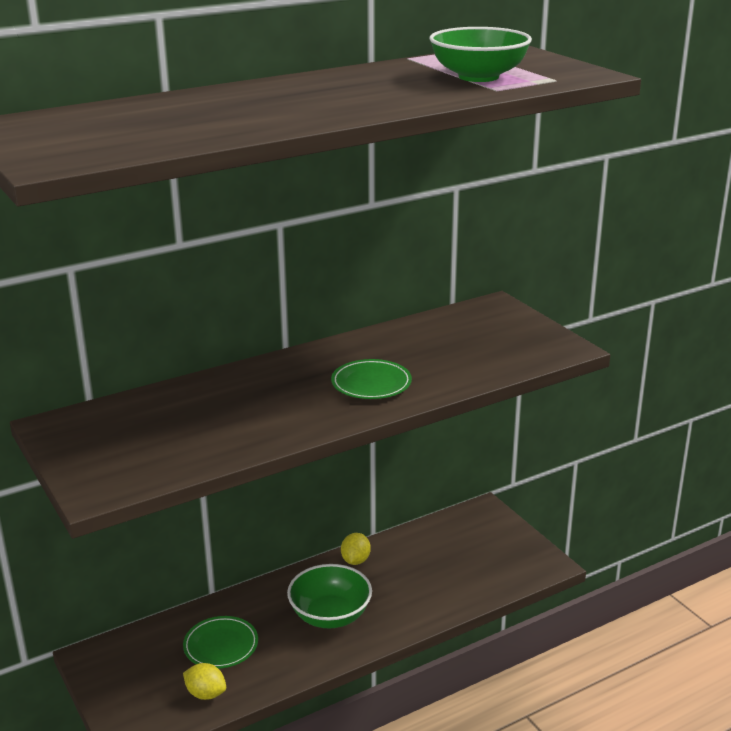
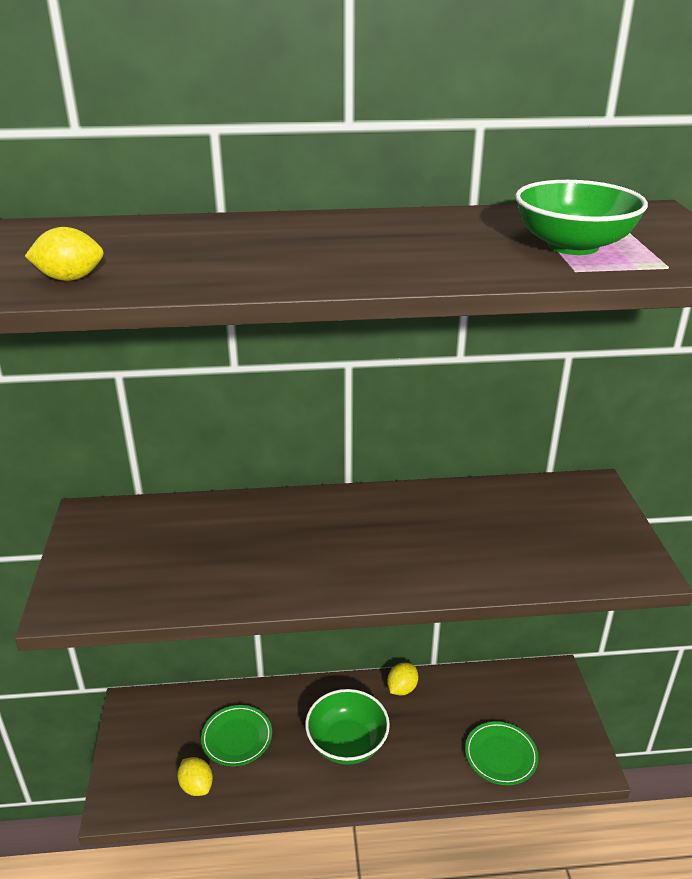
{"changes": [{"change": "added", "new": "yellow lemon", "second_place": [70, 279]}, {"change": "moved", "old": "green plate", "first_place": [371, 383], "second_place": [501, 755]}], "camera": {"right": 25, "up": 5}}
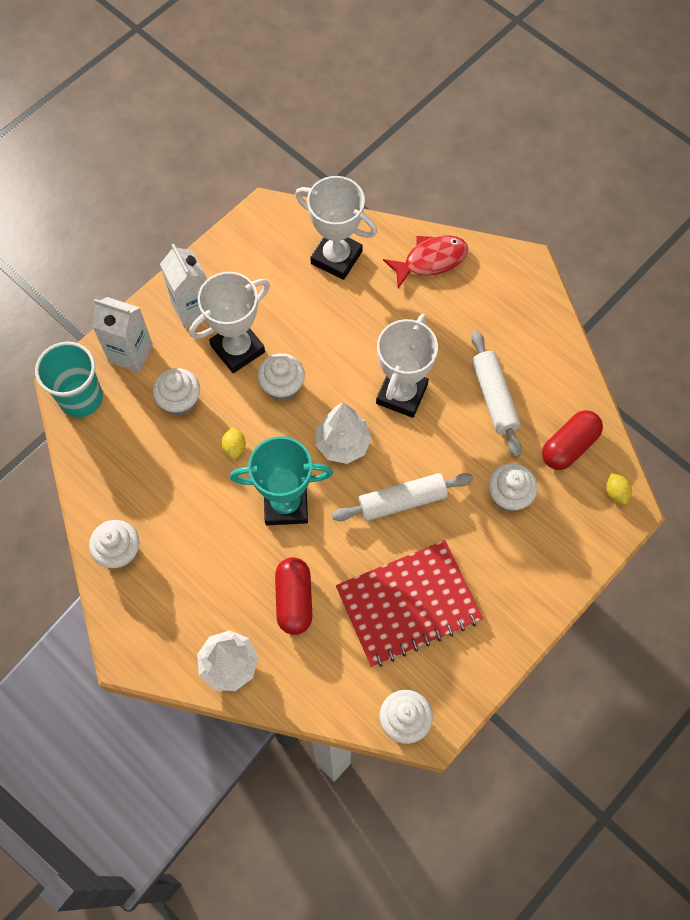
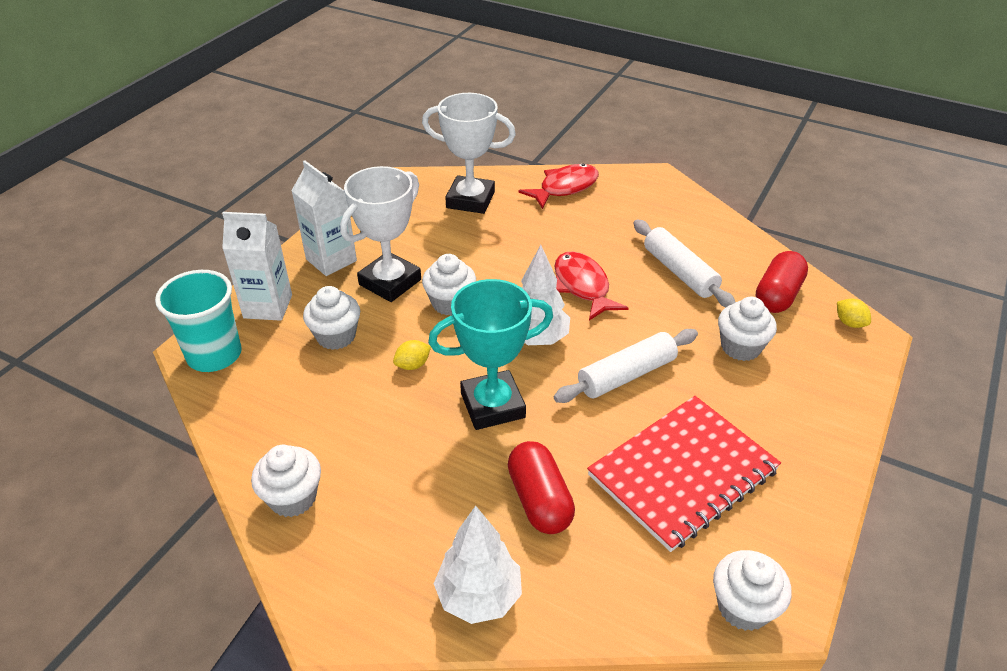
{"changes": [{"change": "turned", "old": "yellow lemon", "first_place": [234, 447], "second_place": [413, 365], "degrees": 75}, {"change": "replaced", "old": "white trophy", "new": "red fish", "first_place": [402, 394], "second_place": [582, 286]}], "camera": {"right": -15, "up": -25}}
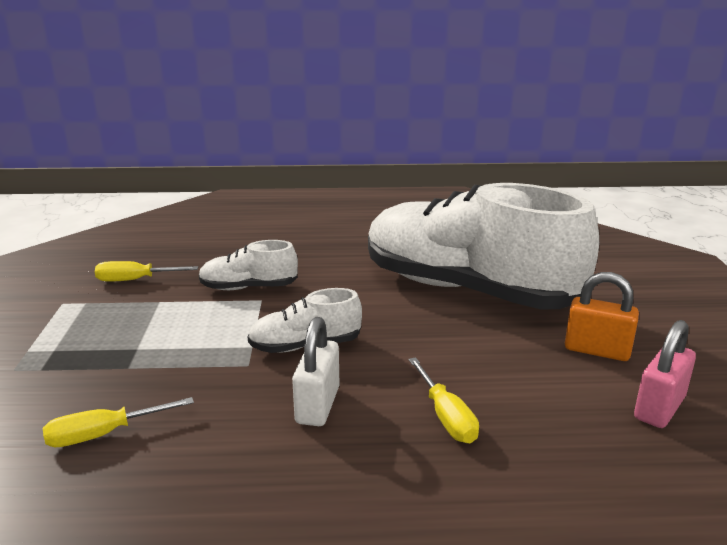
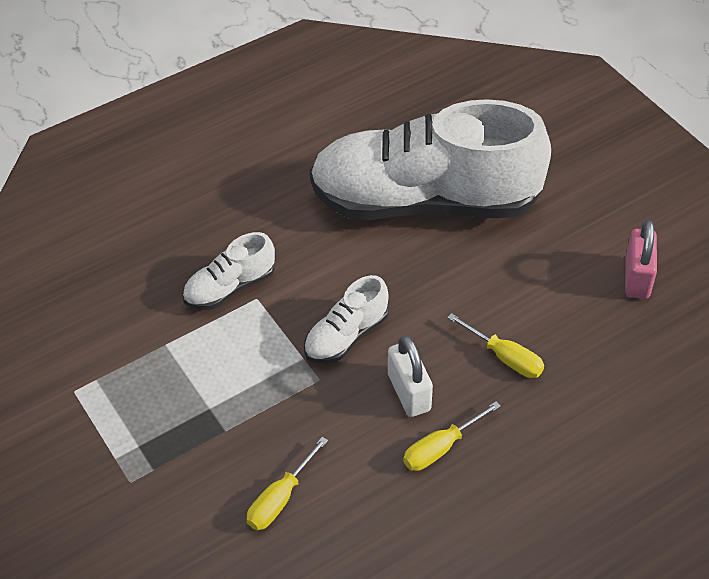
{"changes": [{"change": "moved", "old": "yellow screwdriver", "first_place": [135, 280], "second_place": [441, 448]}, {"change": "removed", "old": "orange padlock", "first_place": [597, 350]}], "camera": {"right": -30, "up": 25}}
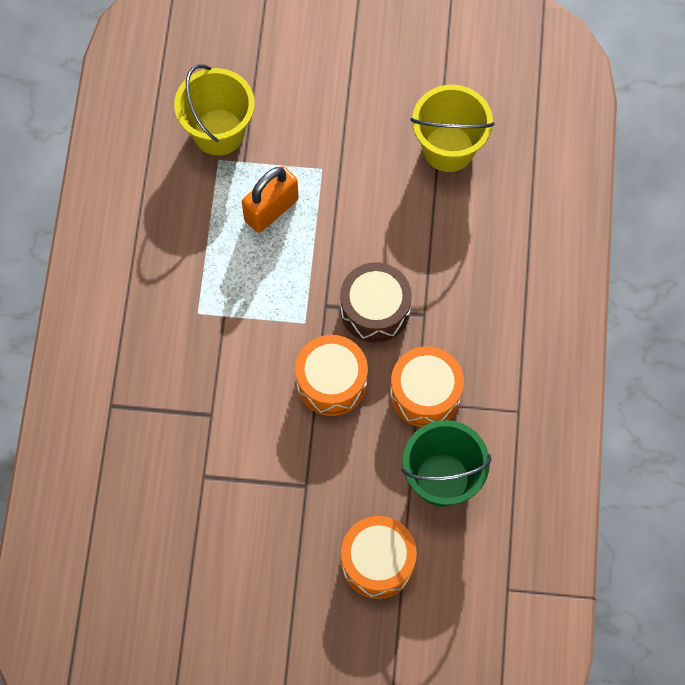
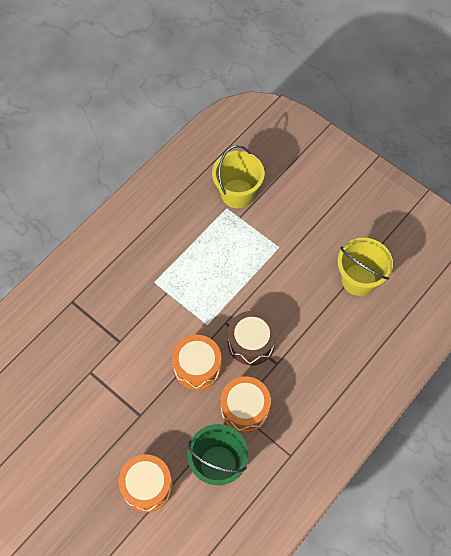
{"changes": [{"change": "removed", "old": "orange padlock", "first_place": [271, 210]}], "camera": {"right": 35, "up": -5}}
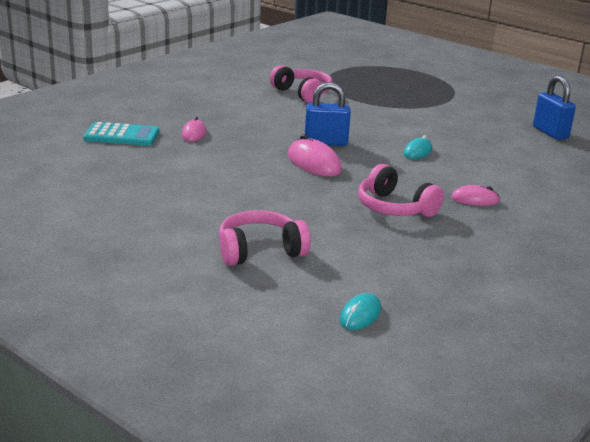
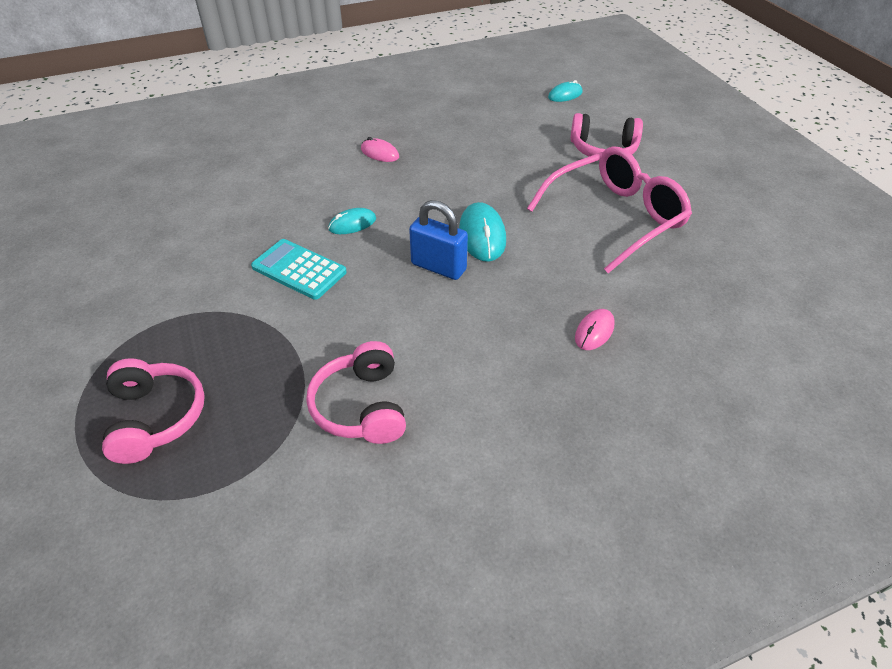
{"changes": [{"change": "moved", "old": "pink headphones", "first_place": [395, 208], "second_place": [155, 418]}, {"change": "moved", "old": "turquoise calculator", "first_place": [122, 135], "second_place": [299, 270]}, {"change": "recoloured", "old": "pink mouse", "new": "turquoise mouse", "first_place": [314, 163], "second_place": [482, 235]}, {"change": "added", "new": "pink glasses", "second_place": [615, 217]}, {"change": "removed", "old": "blue padlock", "first_place": [550, 133]}], "camera": {"right": -150, "up": 20}}
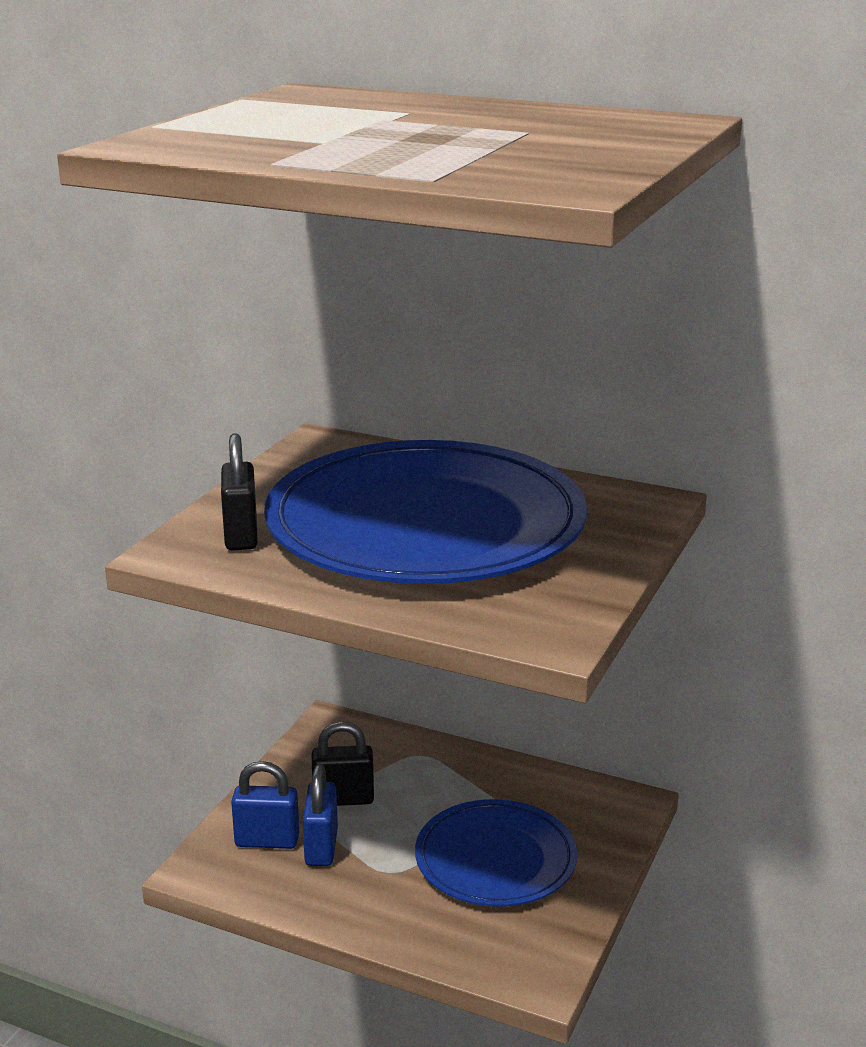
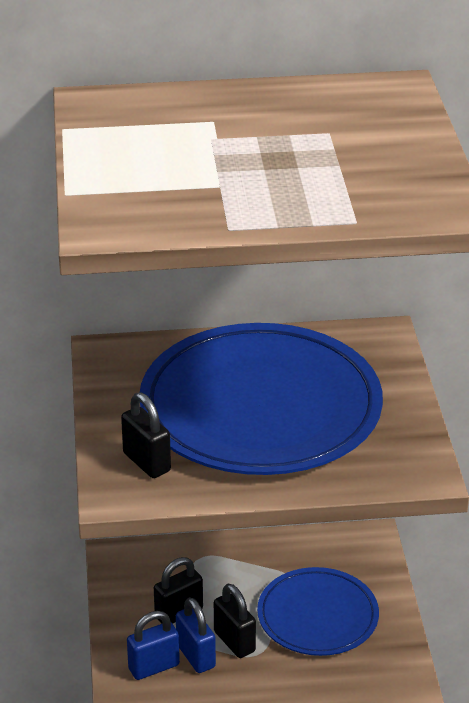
{"changes": [{"change": "added", "new": "black padlock", "second_place": [234, 642]}], "camera": {"right": -30, "up": 10}}
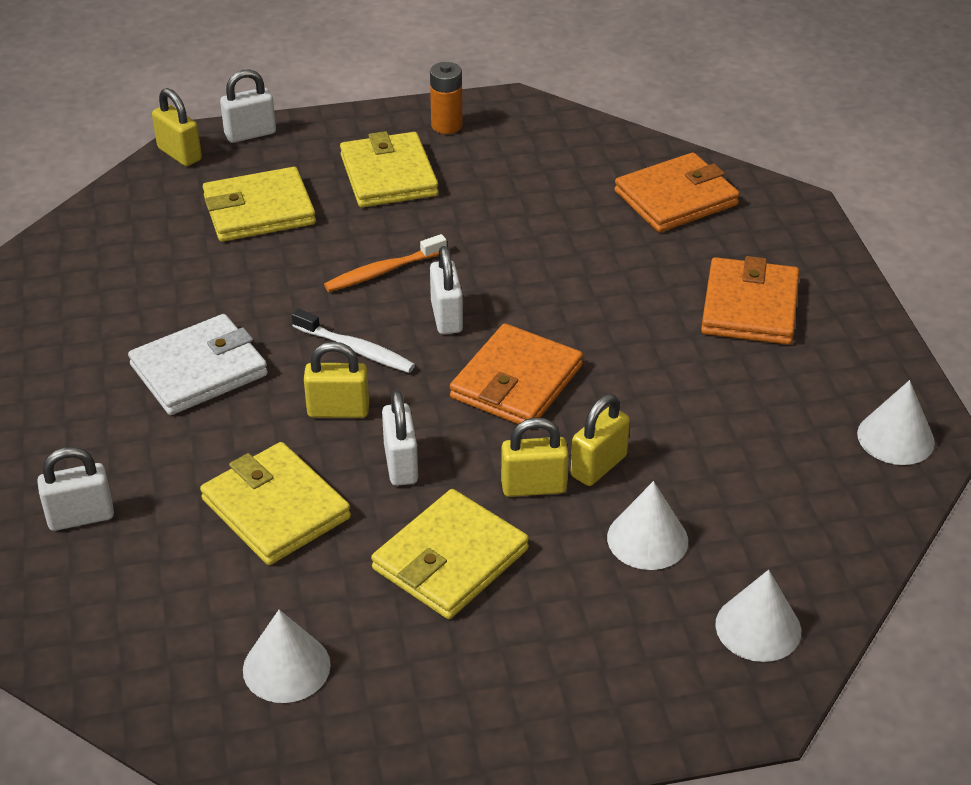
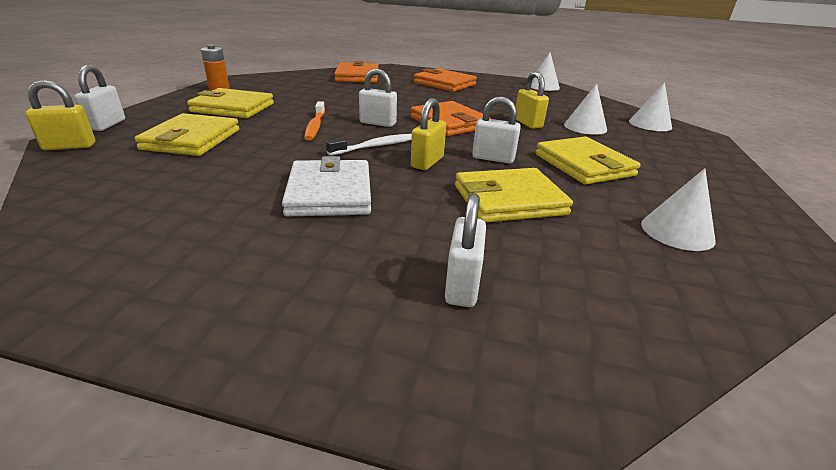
{"changes": [{"change": "removed", "old": "yellow padlock", "first_place": [533, 487]}], "camera": {"right": -65, "up": -10}}
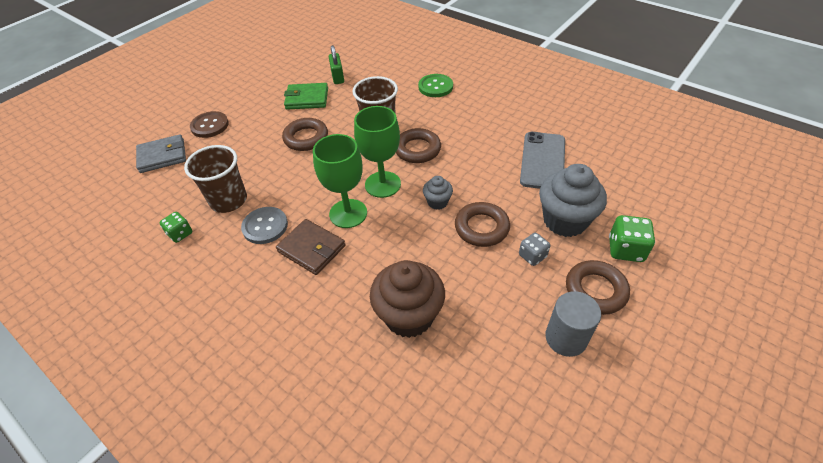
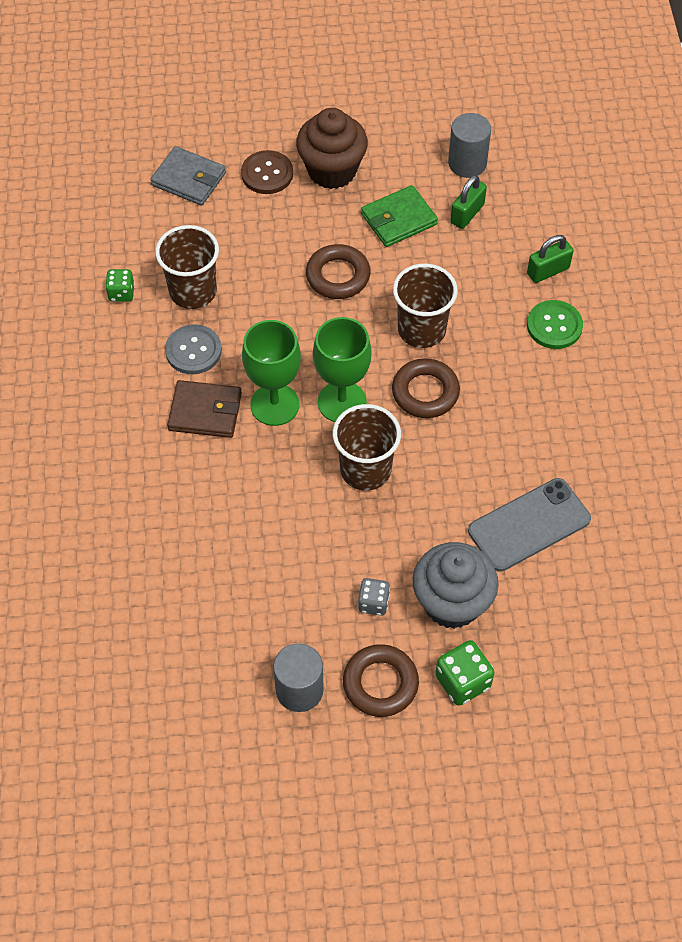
{"changes": [{"change": "turned", "old": "brown wallet", "first_place": [311, 249], "second_place": [205, 412], "degrees": -75}, {"change": "moved", "old": "brown cupcake", "first_place": [409, 316], "second_place": [332, 170]}, {"change": "replaced", "old": "grey cupcake", "new": "brown cup", "first_place": [437, 202], "second_place": [365, 470]}, {"change": "turned", "old": "green wallet", "first_place": [307, 98], "second_place": [398, 219], "degrees": -75}, {"change": "added", "new": "grey cylinder", "second_place": [467, 163]}, {"change": "added", "new": "green padlock", "second_place": [548, 271]}, {"change": "removed", "old": "brown ring", "first_place": [481, 228]}], "camera": {"right": 45, "up": 10}}
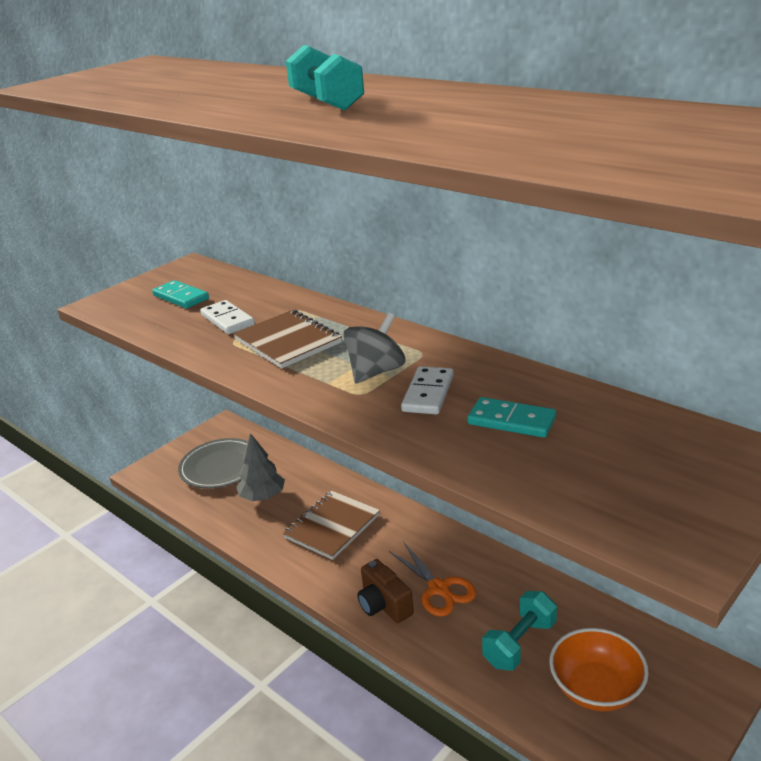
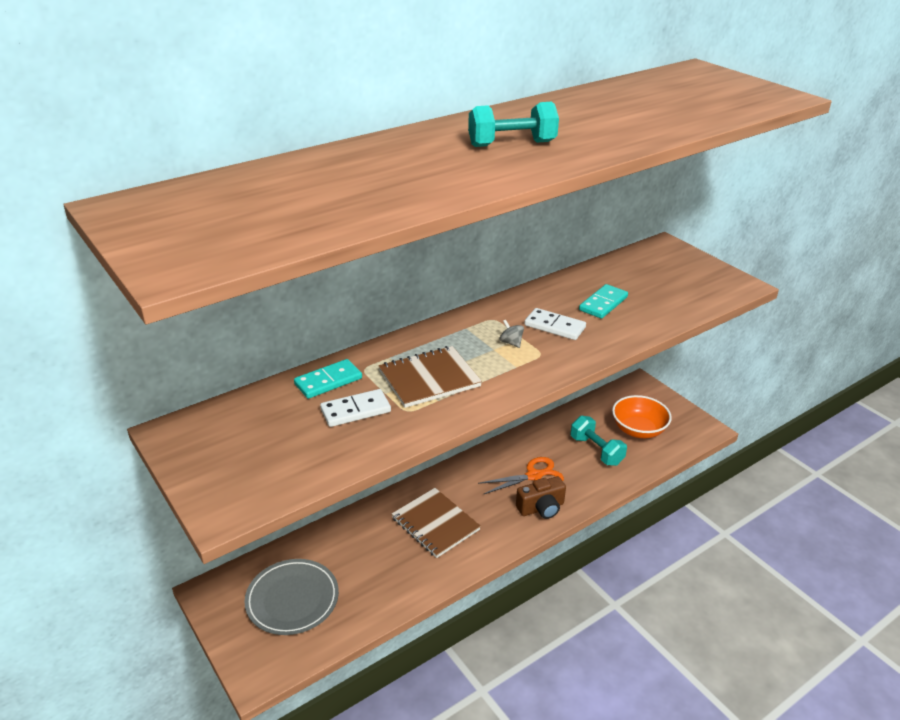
{"changes": [{"change": "moved", "old": "turquoise domino", "first_place": [181, 297], "second_place": [328, 381]}, {"change": "resized", "old": "grey spinning top", "first_place": [376, 372], "second_place": [511, 343], "factor": 0.5}, {"change": "removed", "old": "grey tree", "first_place": [263, 496]}], "camera": {"right": -80, "up": 5}}
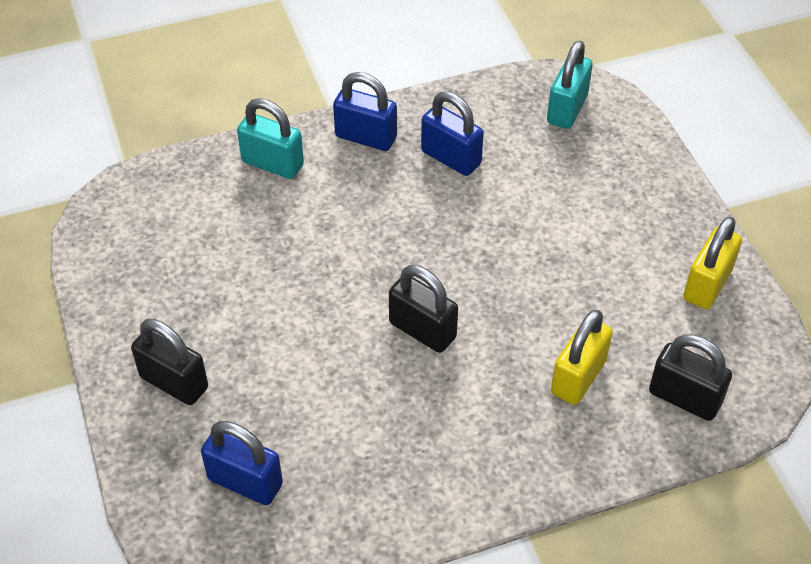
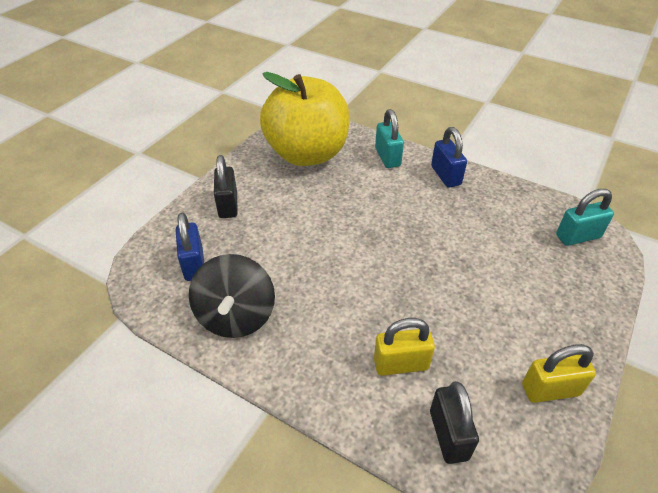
{"changes": [{"change": "added", "new": "black spinning top", "second_place": [236, 316]}, {"change": "added", "new": "yellow apple", "second_place": [307, 154]}, {"change": "removed", "old": "black padlock", "first_place": [422, 330]}, {"change": "removed", "old": "blue padlock", "first_place": [451, 158]}], "camera": {"right": 50, "up": -5}}
